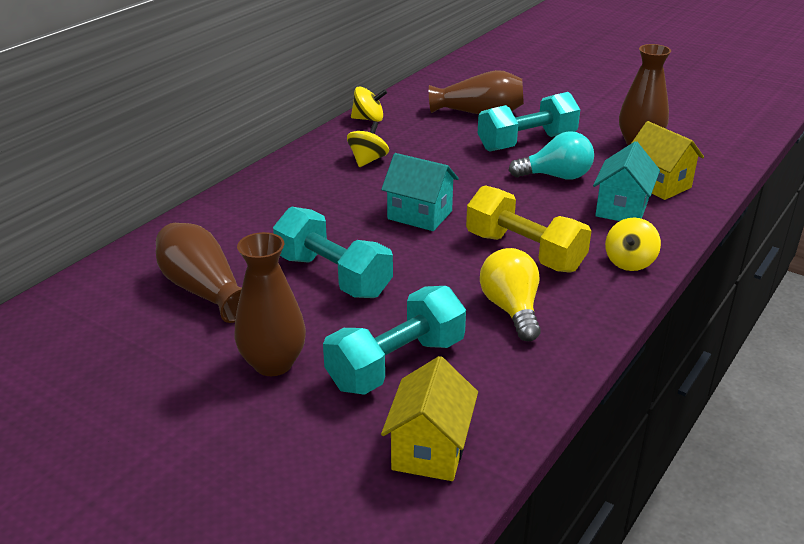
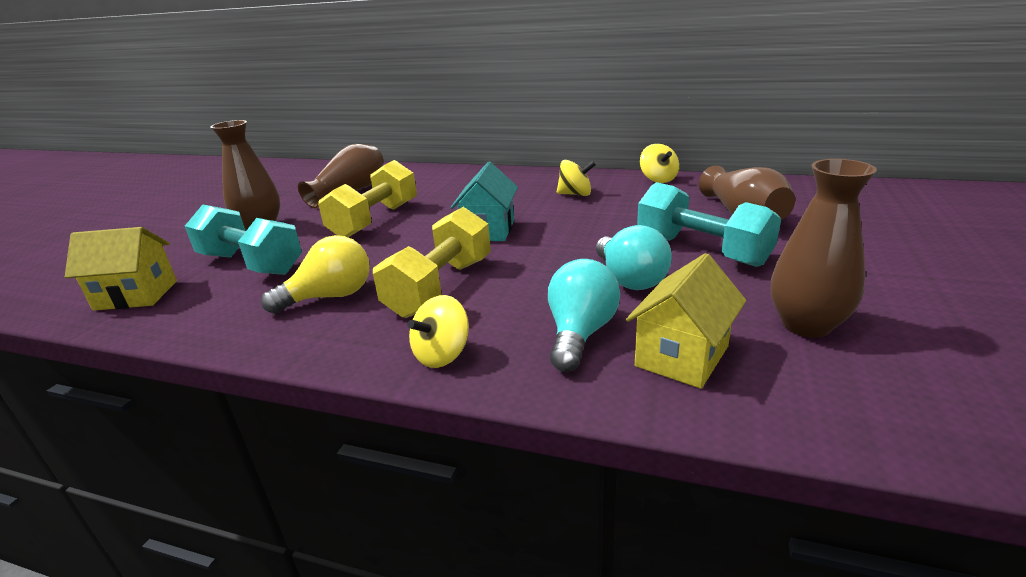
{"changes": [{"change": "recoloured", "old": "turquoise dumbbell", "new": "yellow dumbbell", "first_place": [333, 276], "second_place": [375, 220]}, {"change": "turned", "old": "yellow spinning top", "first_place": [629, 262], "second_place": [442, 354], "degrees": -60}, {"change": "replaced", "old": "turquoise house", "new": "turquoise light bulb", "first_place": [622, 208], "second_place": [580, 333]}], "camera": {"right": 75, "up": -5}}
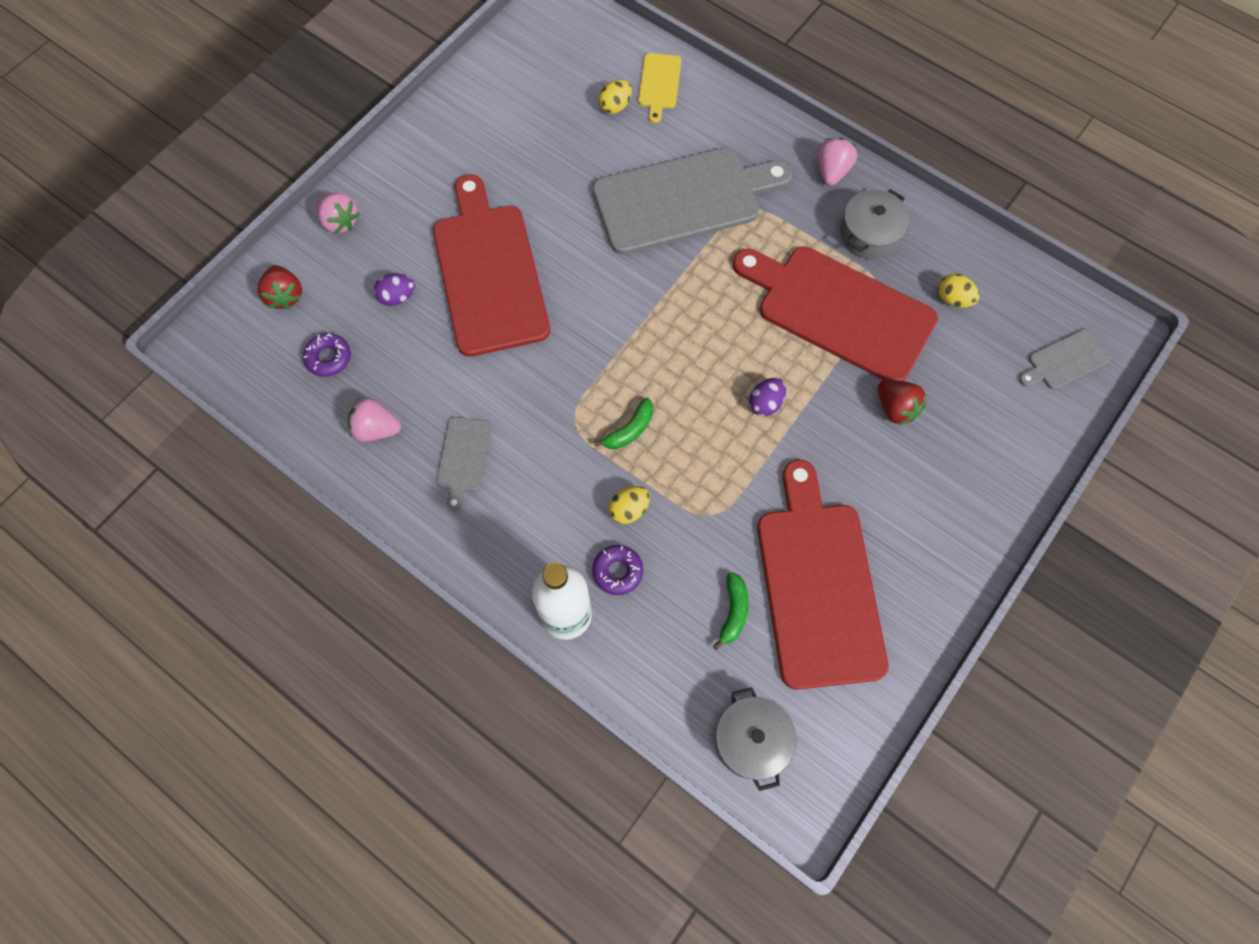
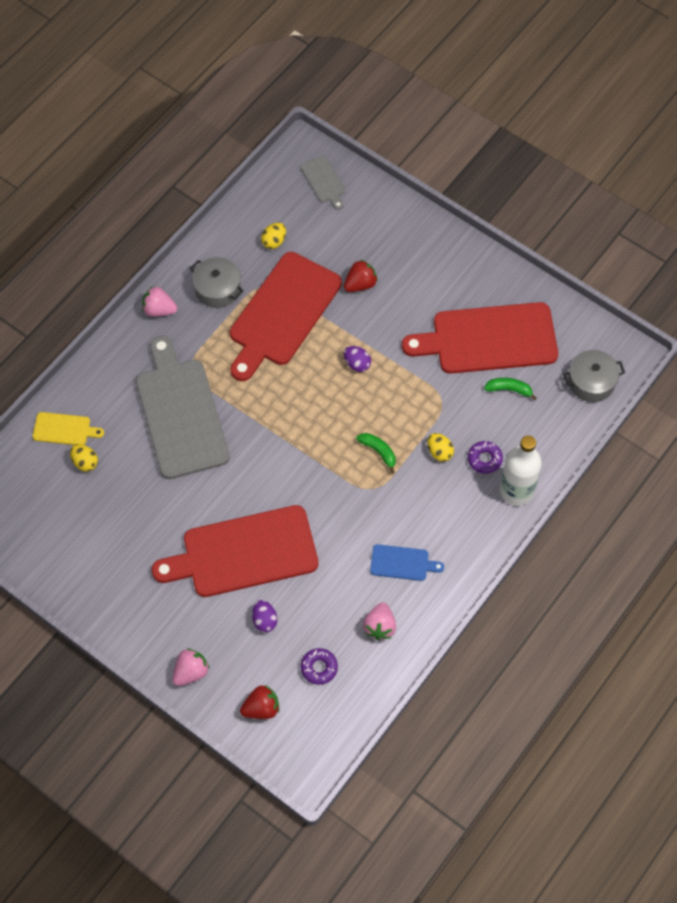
{"changes": [{"change": "recoloured", "old": "grey cutting board", "new": "blue cutting board", "first_place": [463, 458], "second_place": [402, 563]}], "camera": {"right": -90, "up": -5}}
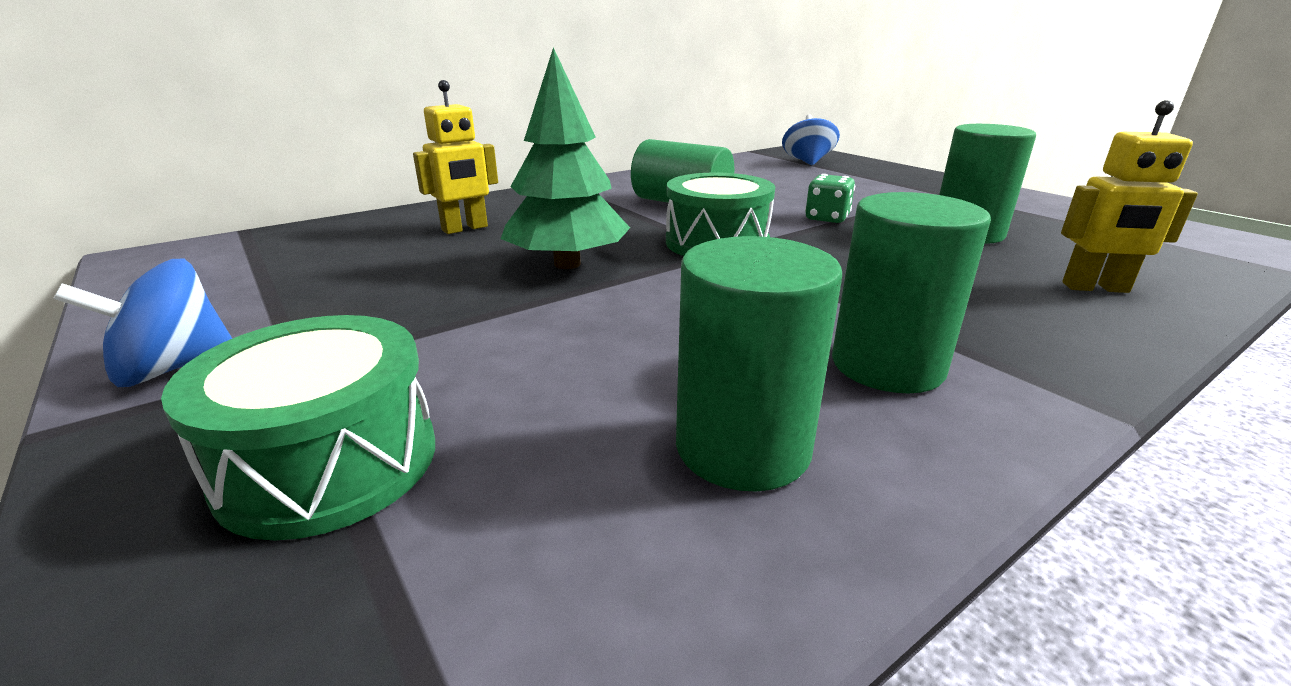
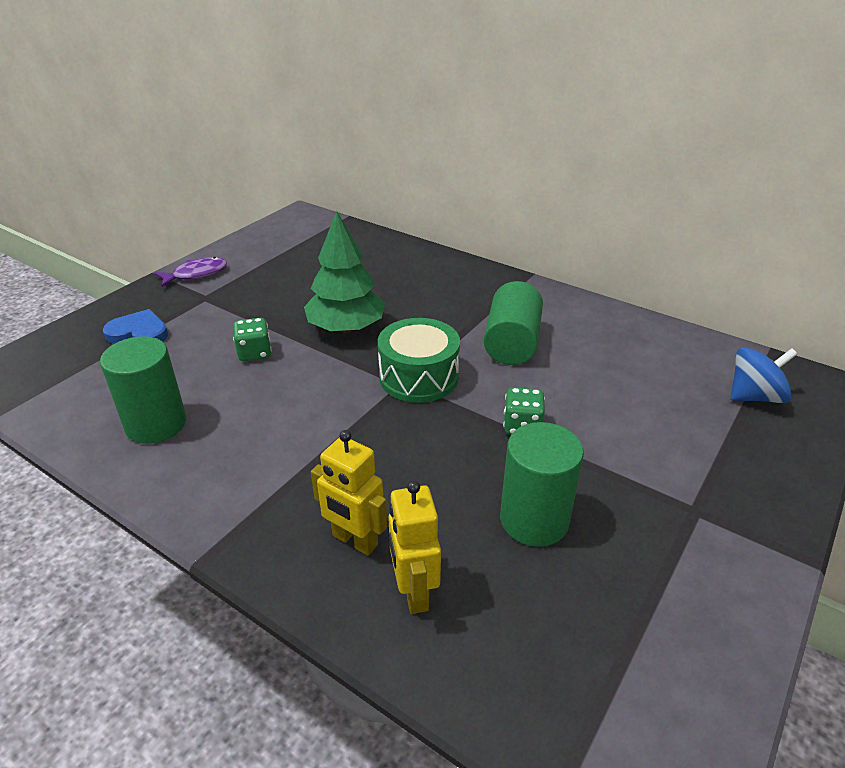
{"changes": [{"change": "replaced", "old": "green drum", "new": "blue heart", "first_place": [329, 462], "second_place": [139, 332]}, {"change": "replaced", "old": "blue spinning top", "new": "purple fish", "first_place": [173, 368], "second_place": [196, 274]}, {"change": "added", "new": "green dice", "second_place": [254, 353]}, {"change": "moved", "old": "yellow robot", "first_place": [465, 229], "second_place": [354, 540]}, {"change": "removed", "old": "green cylinder", "first_place": [887, 365]}], "camera": {"right": 70, "up": 10}}
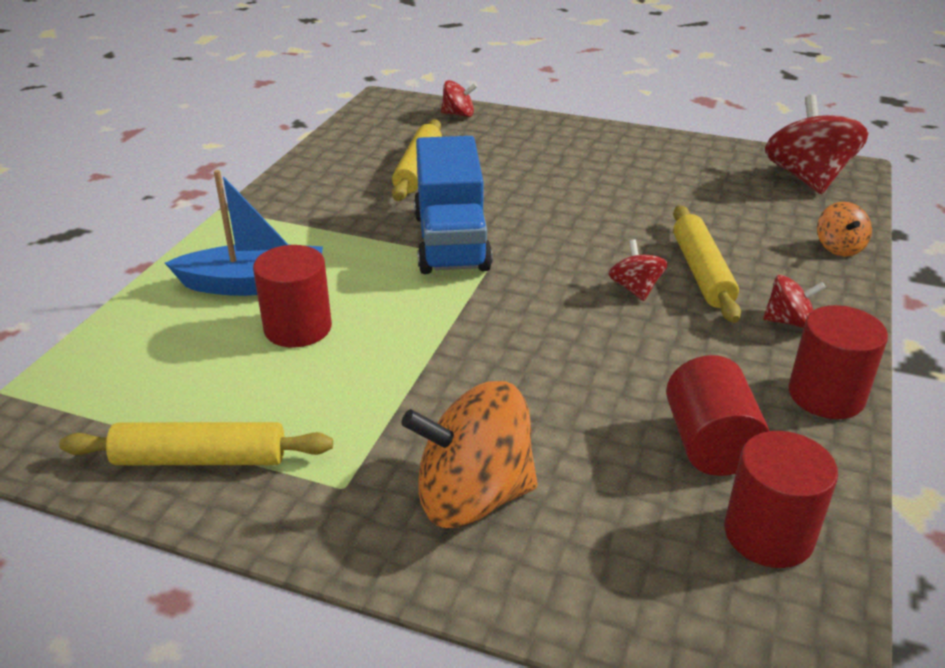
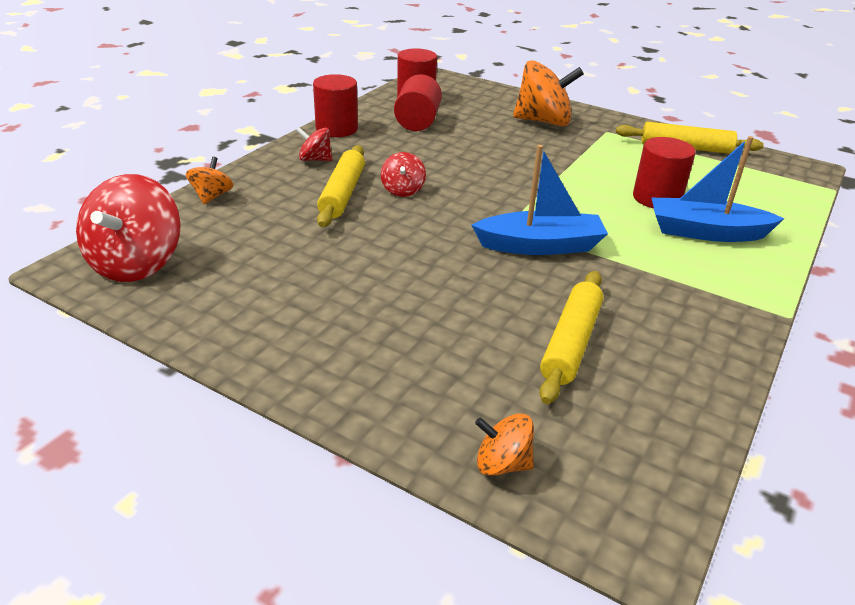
{"changes": [{"change": "replaced", "old": "blue truck", "new": "blue boat", "first_place": [451, 242], "second_place": [540, 246]}, {"change": "recoloured", "old": "red spinning top", "new": "orange spinning top", "first_place": [458, 114], "second_place": [502, 464]}], "camera": {"right": -170, "up": 0}}
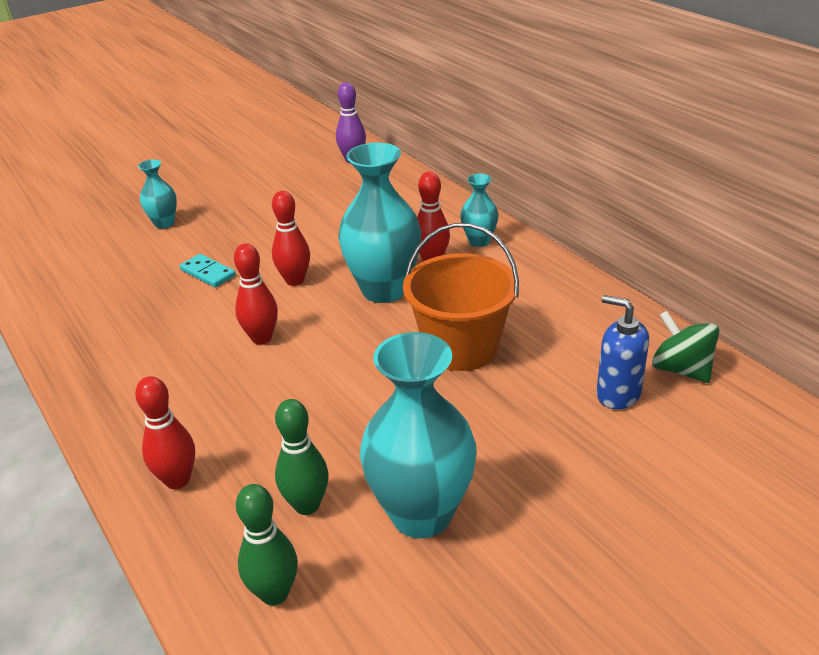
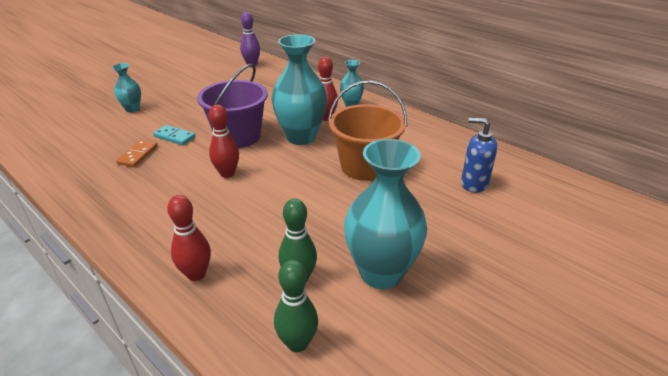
{"changes": [{"change": "added", "new": "orange domino", "second_place": [138, 155]}, {"change": "replaced", "old": "red bowling pin", "new": "purple bucket", "first_place": [295, 280], "second_place": [238, 136]}, {"change": "removed", "old": "green spinning top", "first_place": [681, 369]}], "camera": {"right": -15, "up": 0}}
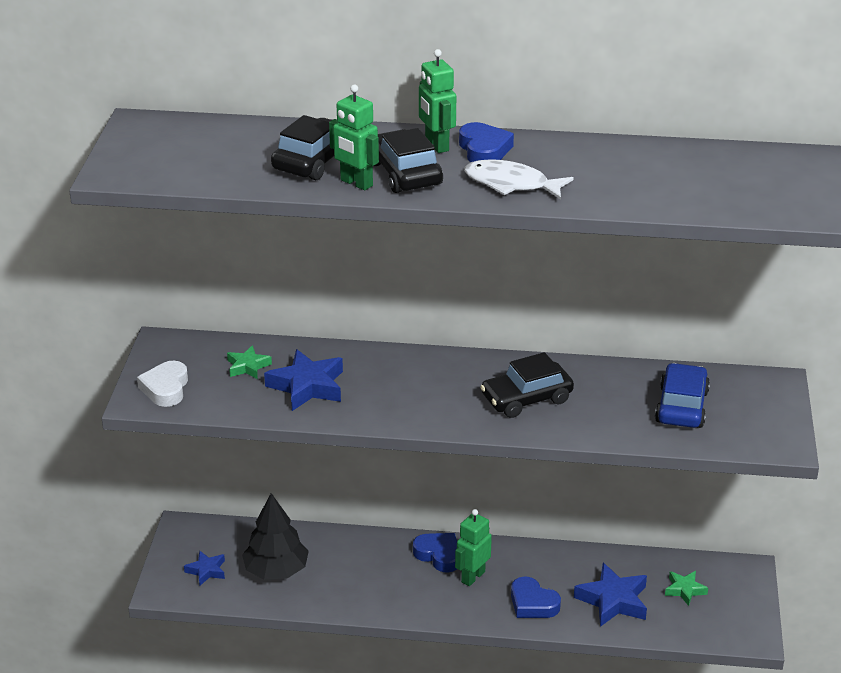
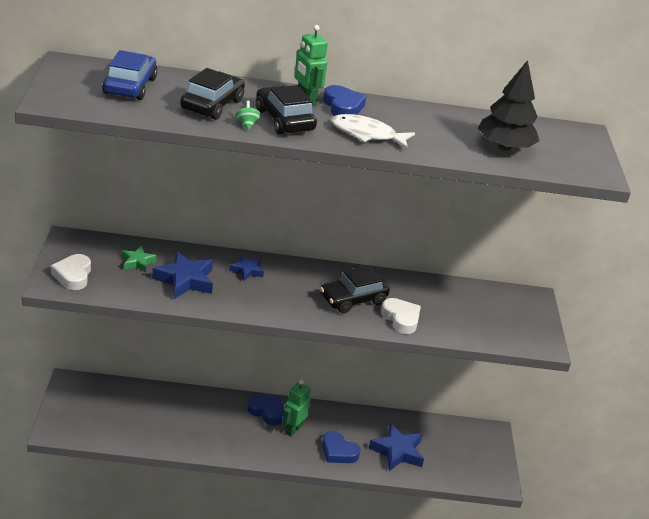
{"changes": [{"change": "moved", "old": "blue car", "first_place": [681, 406], "second_place": [130, 86]}, {"change": "moved", "old": "blue star", "first_place": [206, 571], "second_place": [247, 270]}, {"change": "replaced", "old": "green robot", "new": "green spinning top", "first_place": [356, 183], "second_place": [247, 124]}, {"change": "added", "new": "white heart", "second_place": [401, 319]}, {"change": "moved", "old": "black tree", "first_place": [276, 570], "second_place": [504, 147]}, {"change": "removed", "old": "green star", "first_place": [684, 590]}], "camera": {"right": -10, "up": 0}}
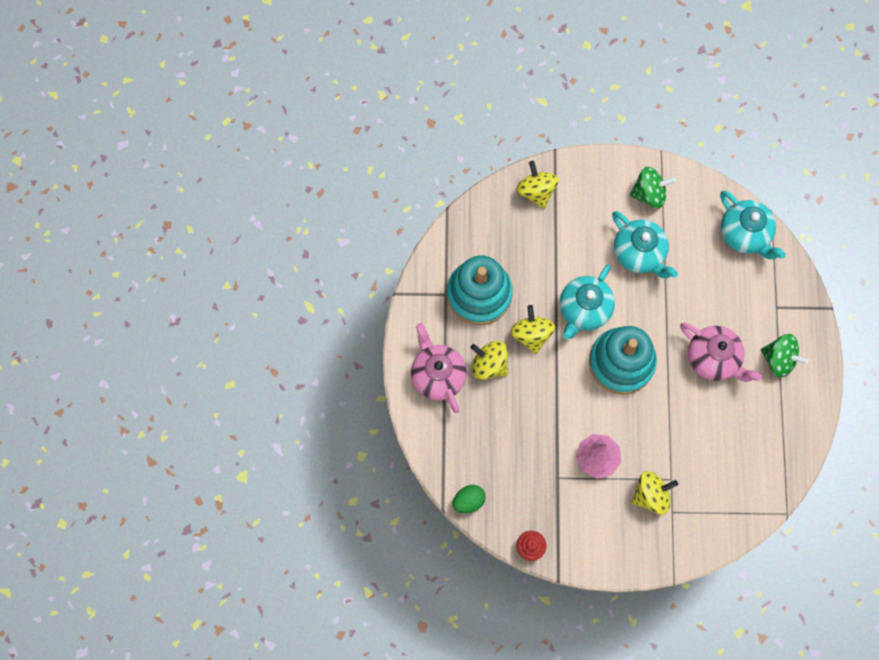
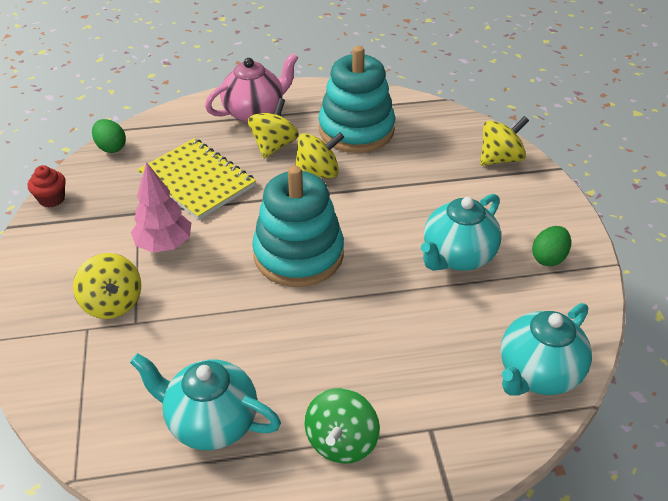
{"changes": [{"change": "moved", "old": "turquoise teapot", "first_place": [584, 310], "second_place": [211, 422]}, {"change": "added", "new": "yellow notebook", "second_place": [197, 180]}, {"change": "replaced", "old": "green spinning top", "new": "green egg", "first_place": [649, 193], "second_place": [548, 258]}, {"change": "removed", "old": "pink teapot", "first_place": [713, 359]}], "camera": {"right": 80, "up": -30}}
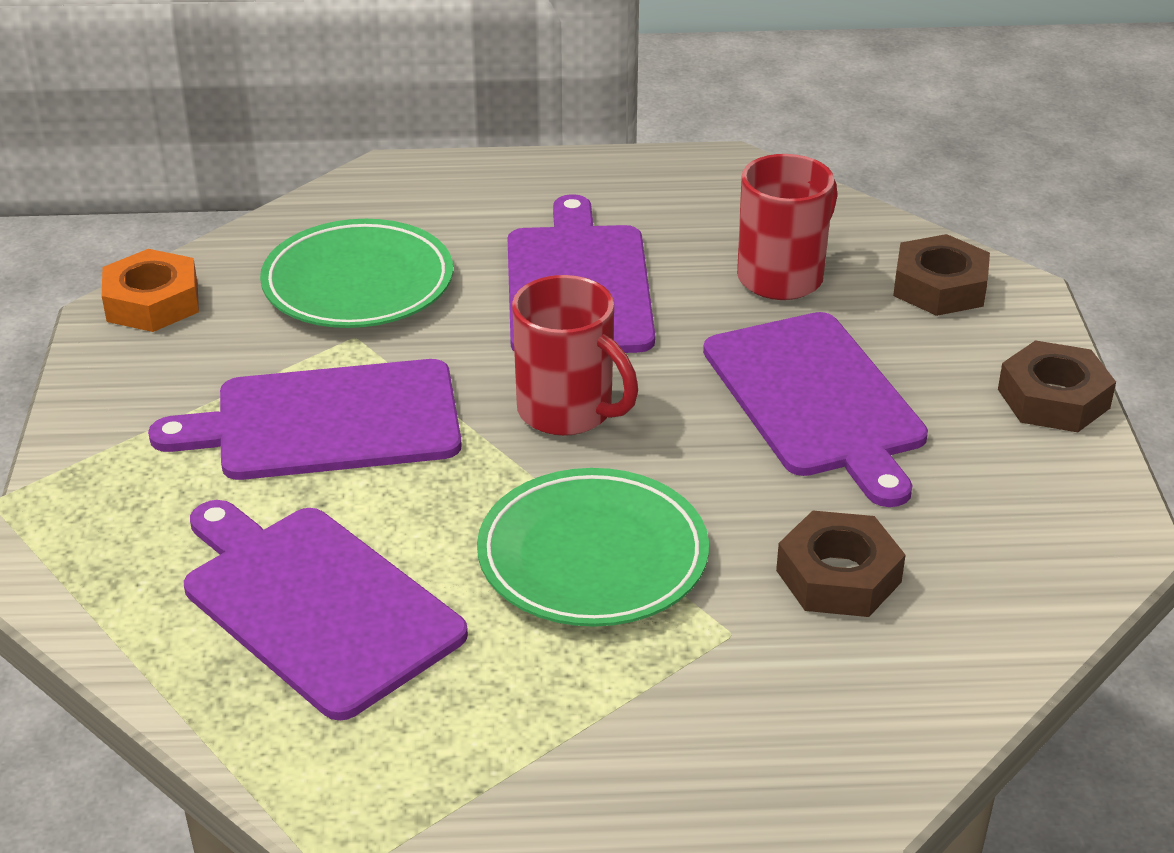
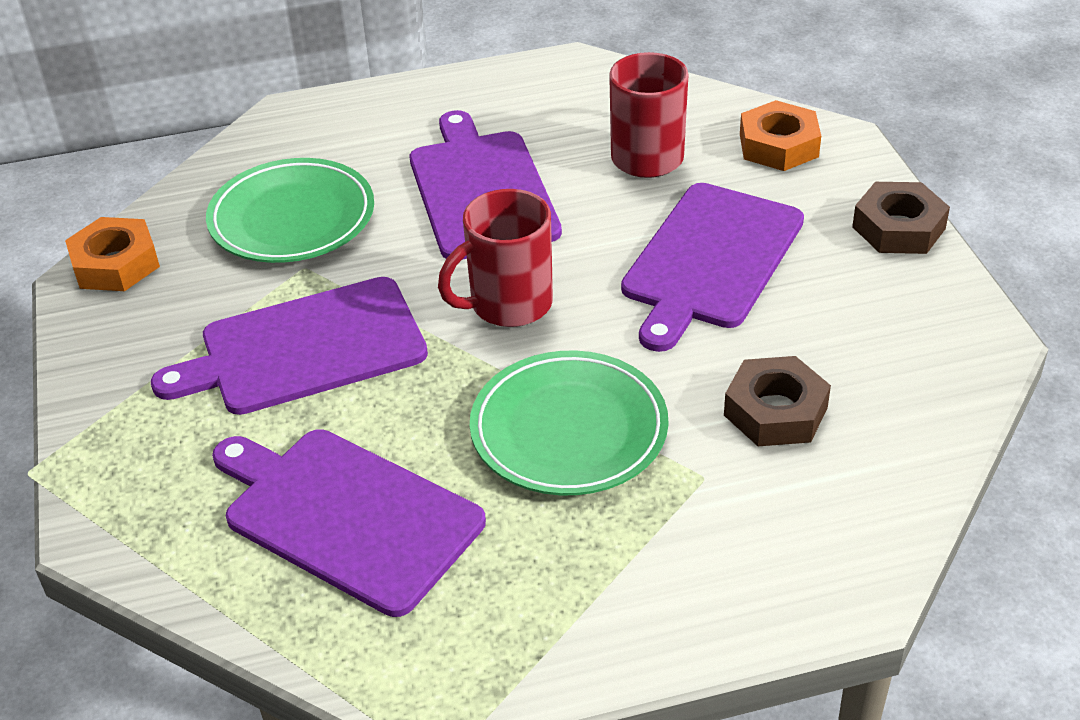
{"changes": [{"change": "turned", "old": "red mug", "first_place": [568, 412], "second_place": [508, 305], "degrees": 120}, {"change": "turned", "old": "purple cutting board", "first_place": [817, 400], "second_place": [710, 260], "degrees": 60}, {"change": "recoloured", "old": "brown nut", "new": "orange nut", "first_place": [939, 287], "second_place": [778, 145]}], "camera": {"right": -10, "up": 5}}
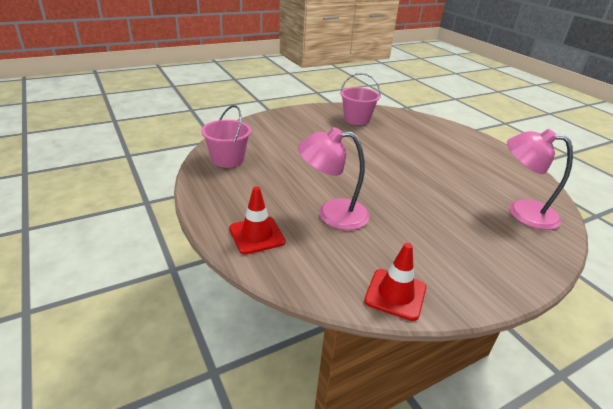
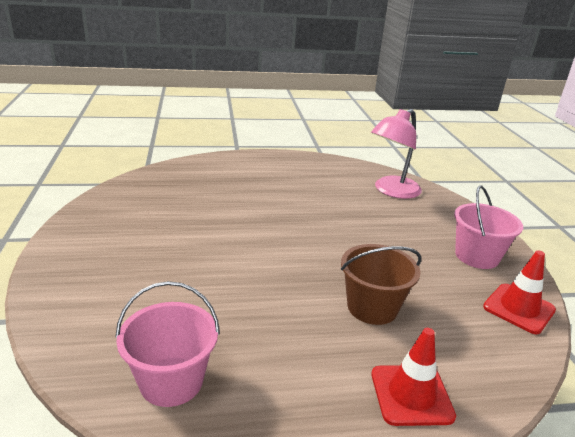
{"changes": [{"change": "replaced", "old": "pink lamp", "new": "brown bucket", "first_place": [332, 214], "second_place": [372, 307]}, {"change": "moved", "old": "pink bucket", "first_place": [356, 119], "second_place": [477, 256]}], "camera": {"right": -70, "up": -5}}
